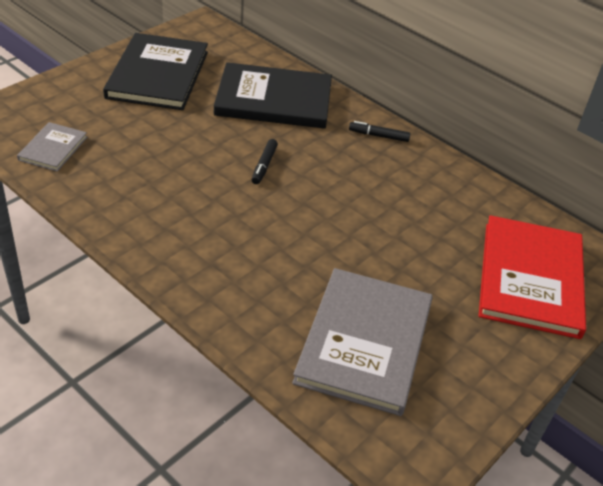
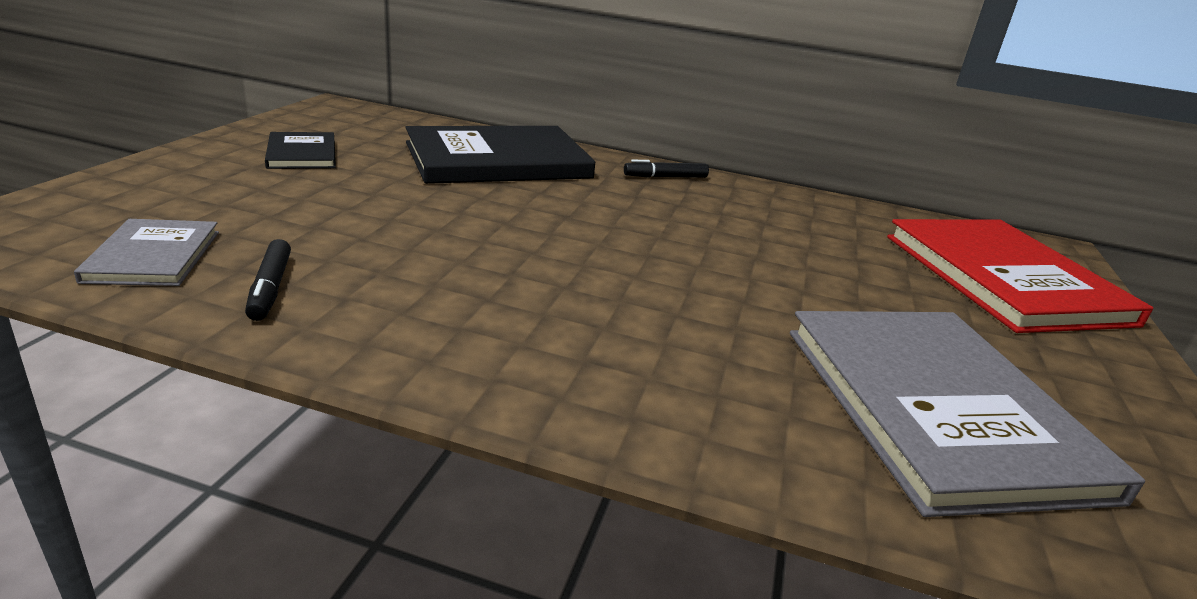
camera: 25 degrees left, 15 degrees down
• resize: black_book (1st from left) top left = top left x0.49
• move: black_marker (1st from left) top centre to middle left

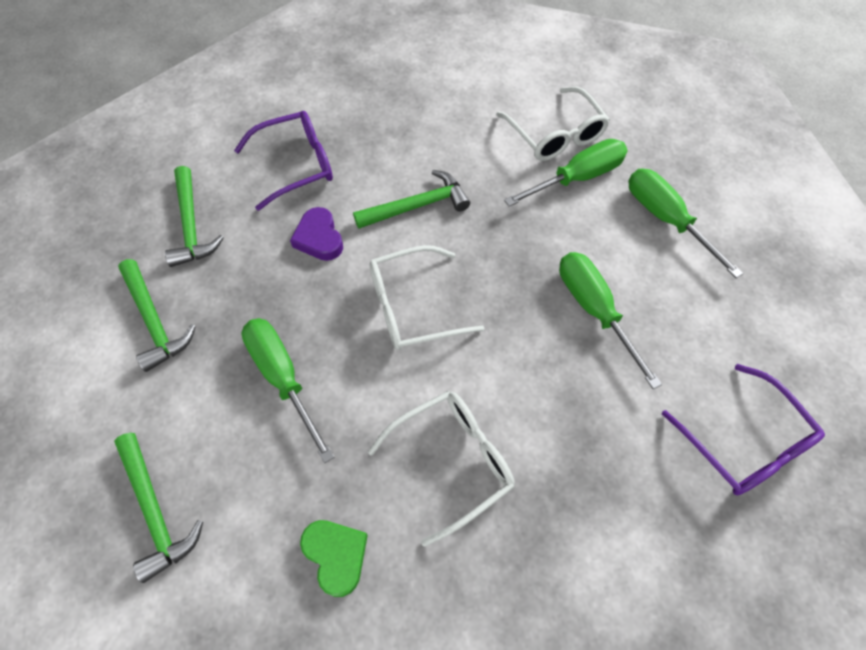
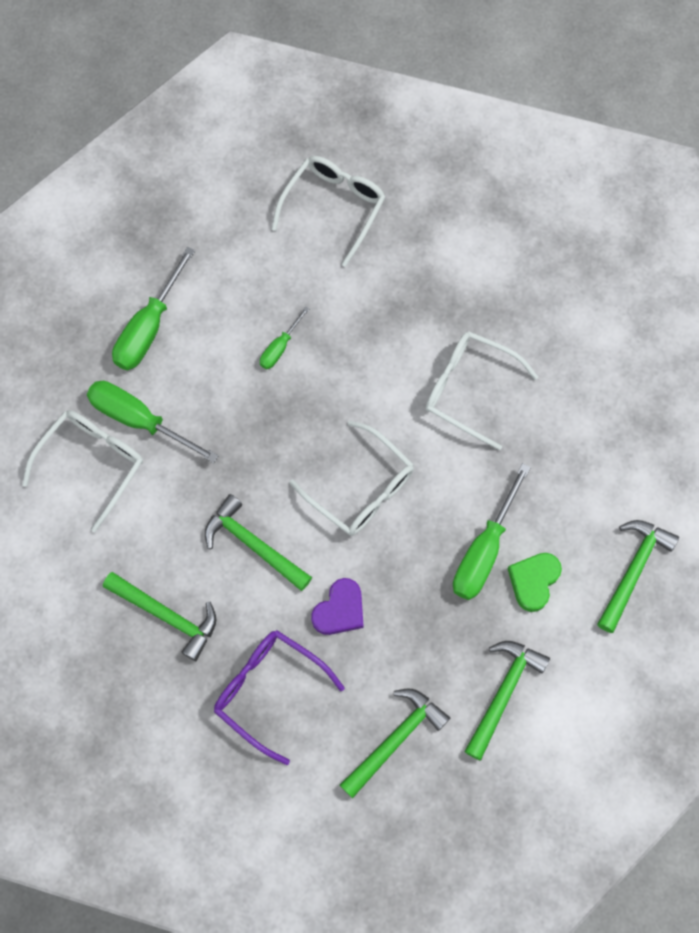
camera: 120 degrees left, 10 degrees up
• resize: green_screwdriver (3rd from left) middle right = centre x0.54
• recolor: purple_glasses (2nd from left) middle right to white_glasses (2nd from left) top centre
• move: green_heart bottom centre to middle right
• insert: green_hammer (1st from left) middle left

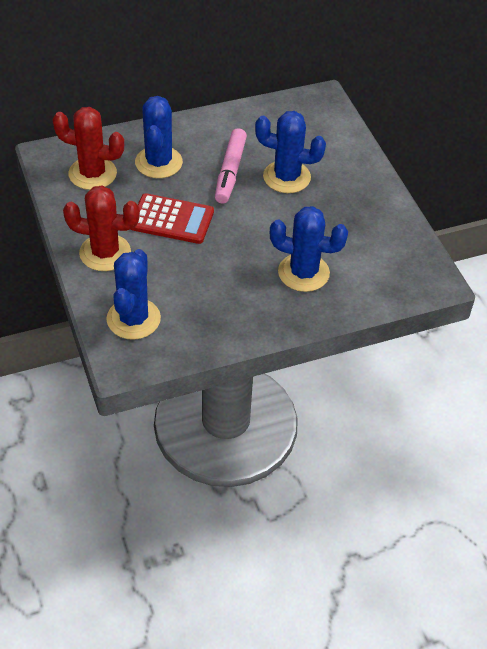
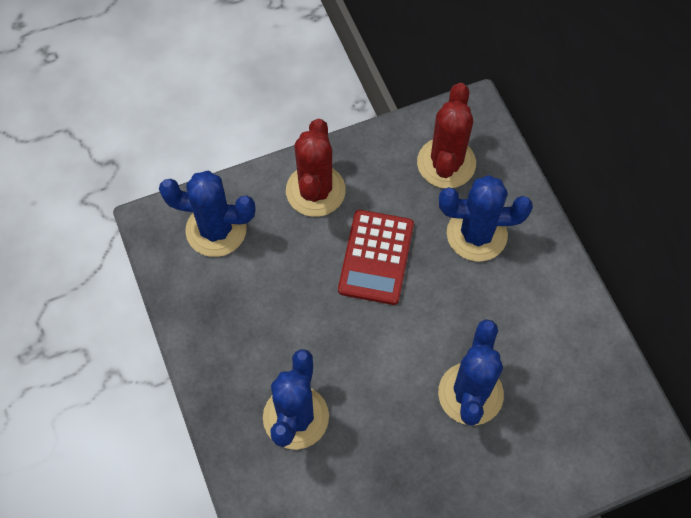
camera: 90 degrees right, 15 degrees up
• delete: pink_marker top centre

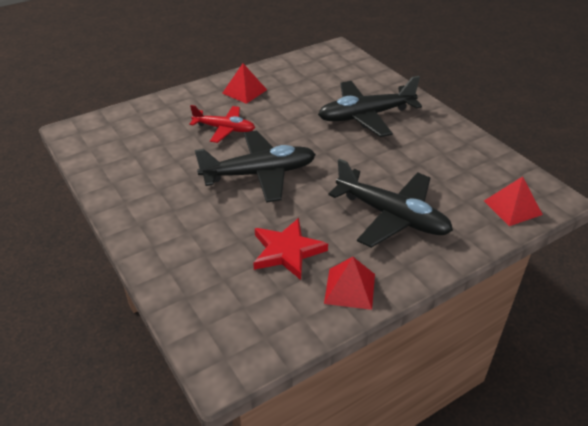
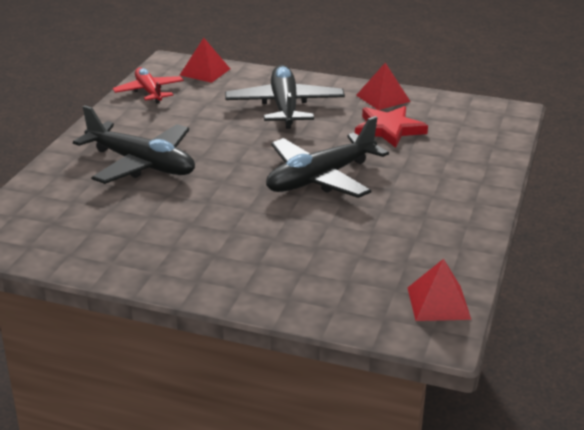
camera: 130 degrees left, 10 degrees down
• move: red_pyramid (1st from left in the first image) top centre to red_pyramid (3rd from left) bottom right
• move: red_plane top centre to top left
• rotate: black_plane (1st from left in the first image) centre = centre 75 degrees counterclockwise

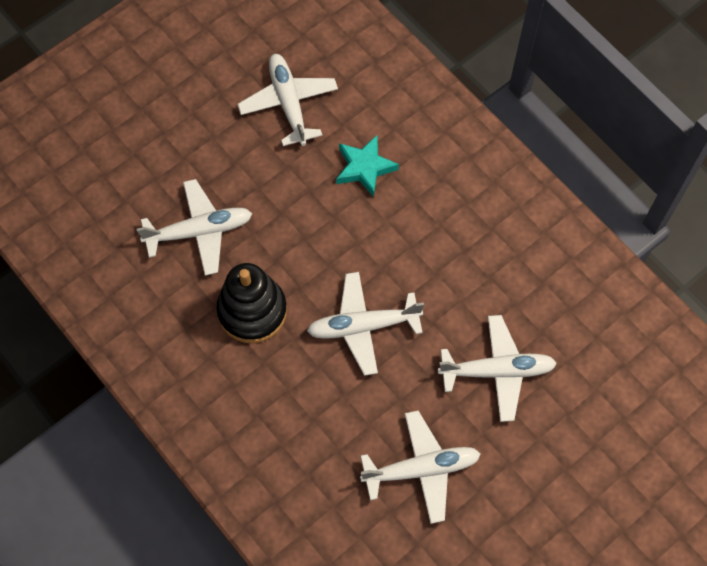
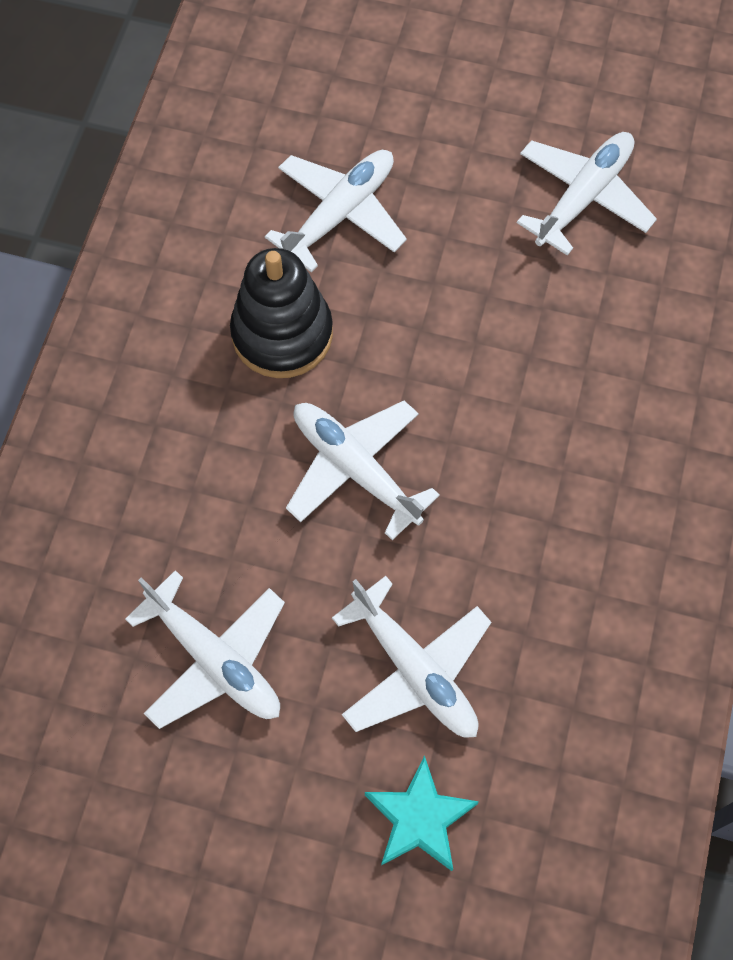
camera: 55 degrees right, 0 degrees up
• move: turquoise_star top centre to bottom centre
• rotate: white_plane (1st from left in the first image) middle left = top centre 90 degrees counterclockwise

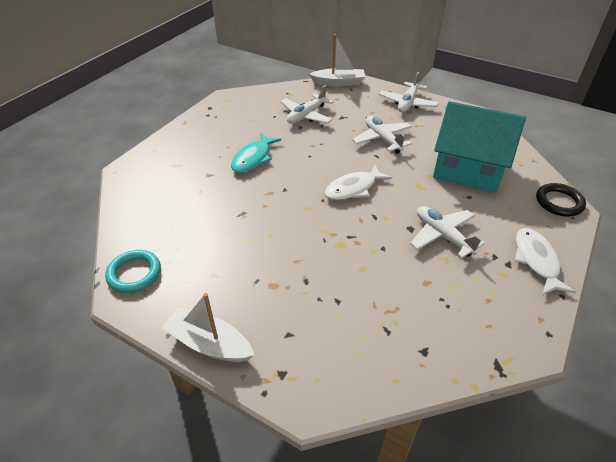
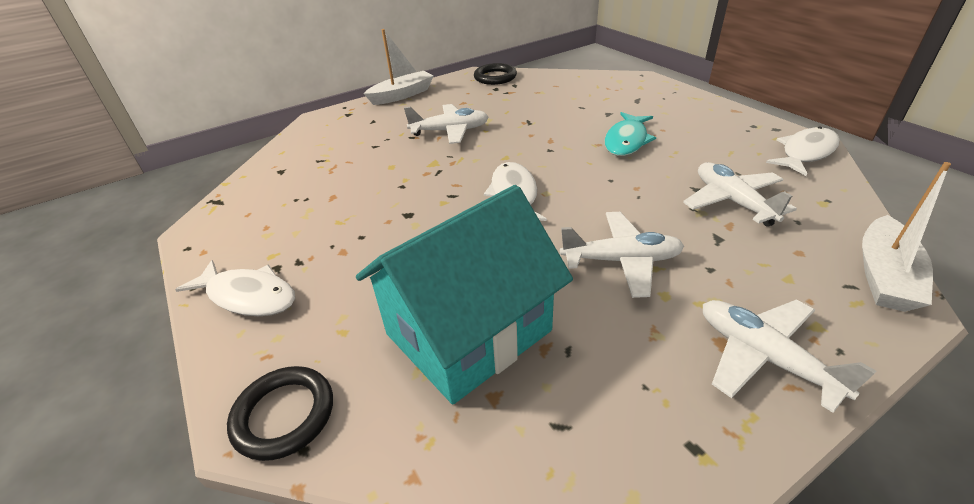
camera: 120 degrees right, 5 degrees down
• rotate: turquoise_fish top centre = top centre 120 degrees counterclockwise
• move: white_plane (4th from left in the first image) middle right to white_plane (1st from left) top centre
• recolor: turquoise_ring middle left to black_ring (2nd from left) top centre
• insert: white_fish (3rd from left) top right

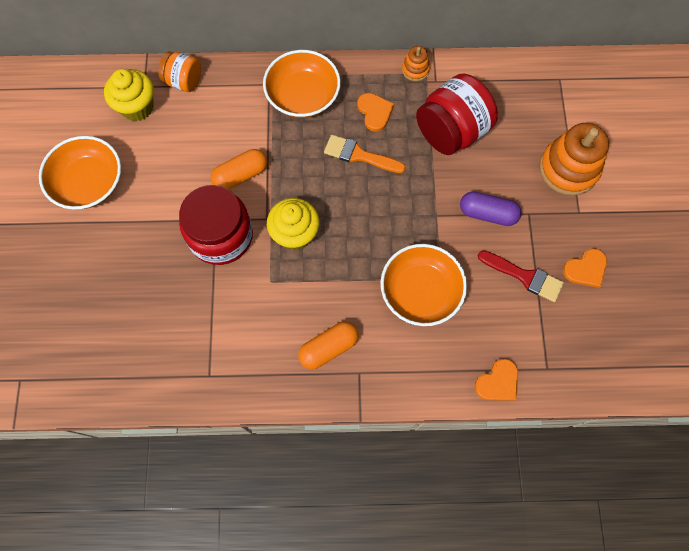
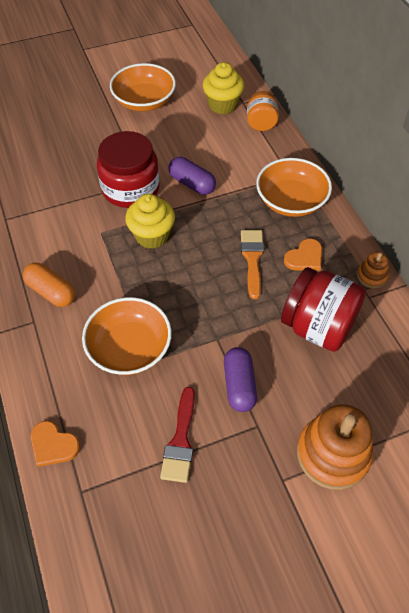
camera: 70 degrees right, 15 degrees down
• recolor: orange_capsule (1st from left) top centre to purple_capsule (1st from left) top centre
• delete: orange_heart (3rd from left) middle right

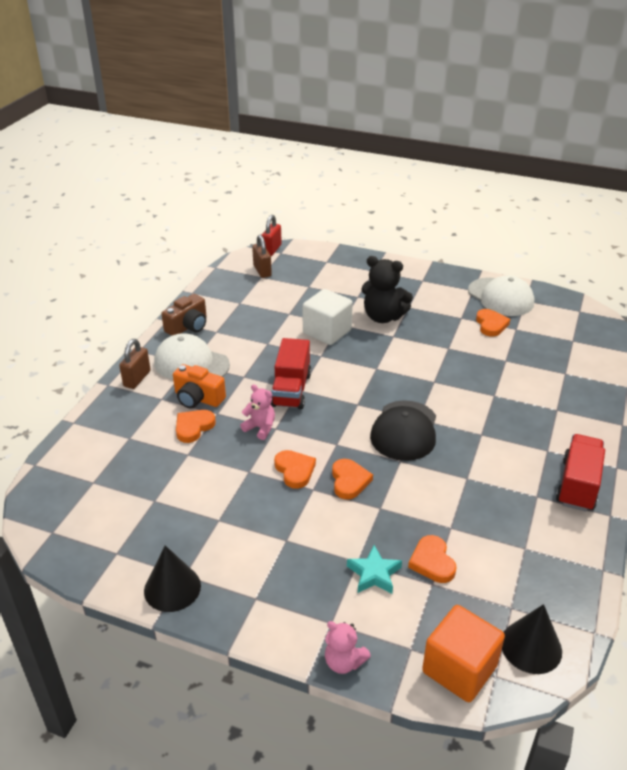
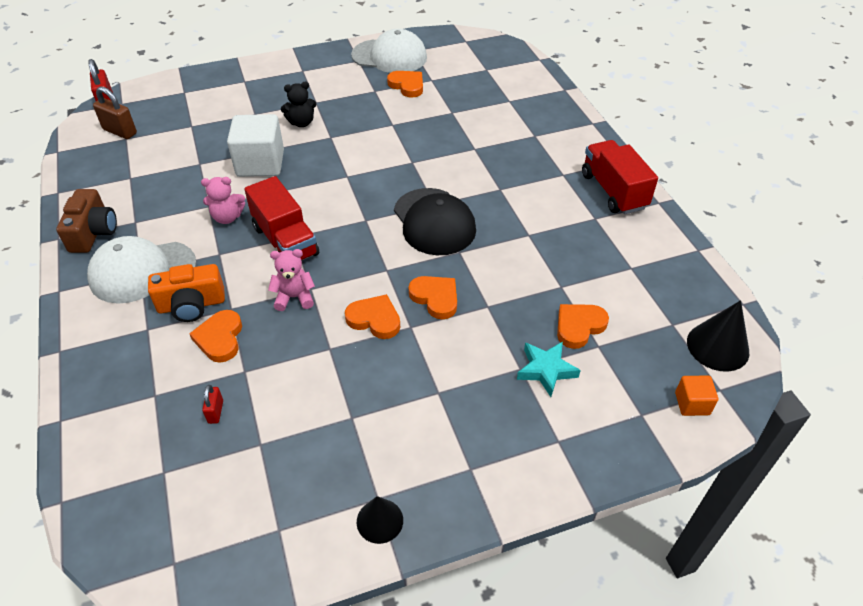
camera: 40 degrees left, 10 degrees up
• resize: black_teddy_bear centre = top centre x0.58
• delete: brown_padlock (1st from left) middle left
• rotate: orange_heart (4th from left in the first image) bottom right = middle right 105 degrees clockwise
• resize: black_cone (1st from left) bottom left = bottom centre x0.64
• resize: orange_cube bottom right = middle right x0.50
• move: pink_teddy_bear (2nd from left in the first image) bottom centre to pink_teddy_bear (1st from left) top left
• insert: red_padlock (2nd from left) bottom left

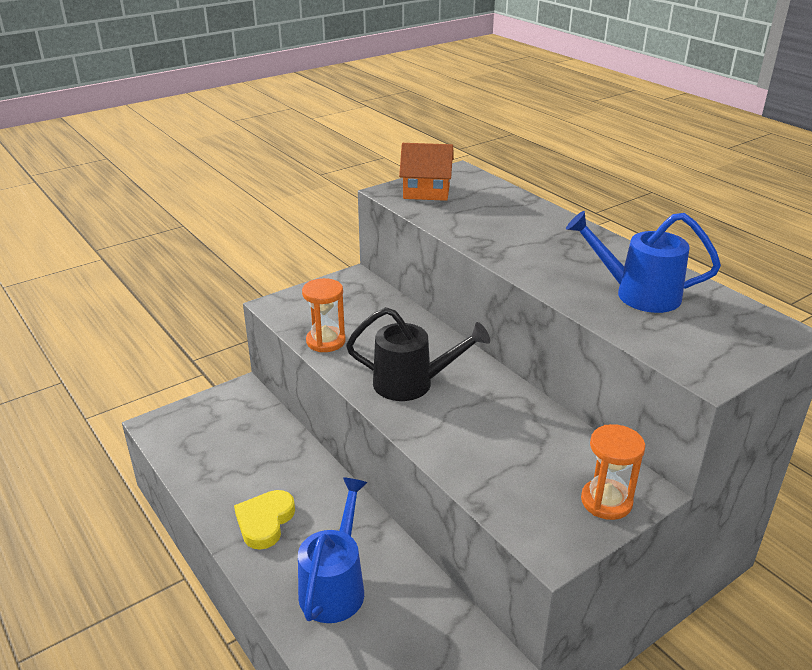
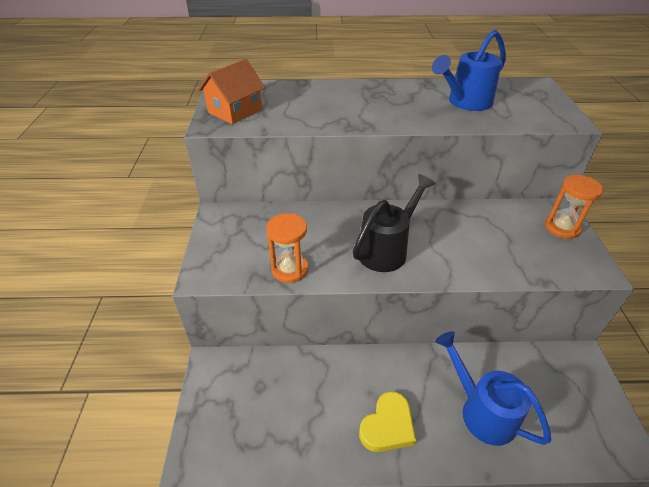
camera: 55 degrees left, 10 degrees up
• rotate: yellow_heart bottom left = bottom centre 105 degrees counterclockwise

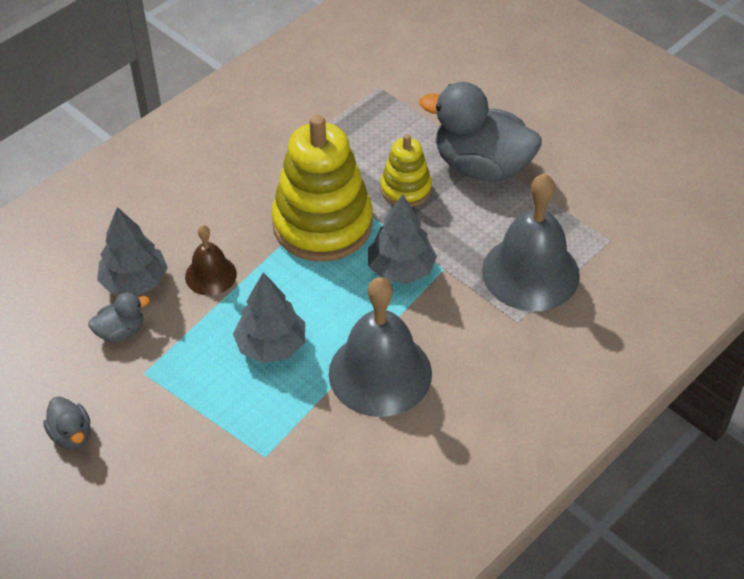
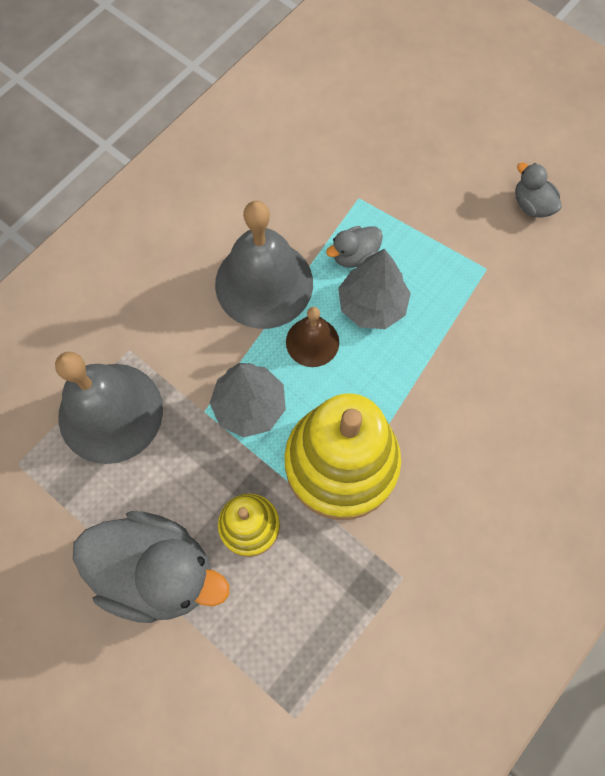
camera: 175 degrees right, 20 degrees up
• delete: grey_tree (1st from left) middle left
• move: brown_bell middle left to centre
• move: grey_duck (2nd from left) middle left to top centre

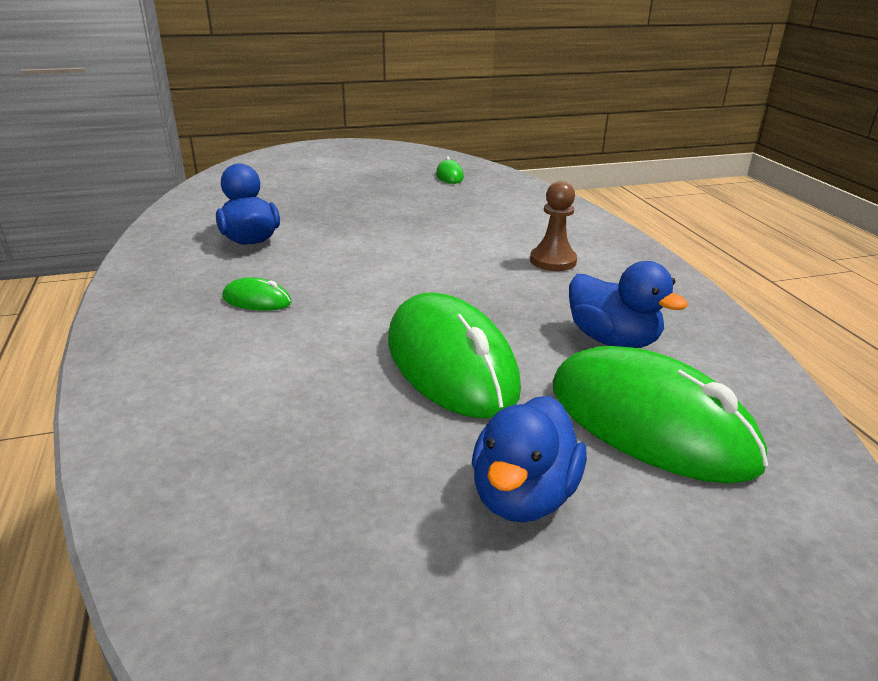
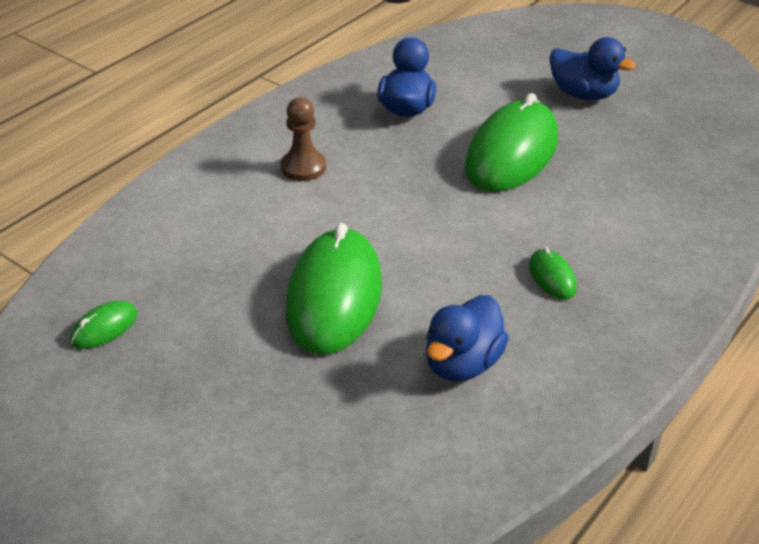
camera: 125 degrees left, 10 degrees up
• move: green_mouse (4th from left in the first image) middle right to green_mouse (2nd from left) centre
• rotate: blue_duck (2nd from left in the first image) bottom centre = top right 45 degrees clockwise

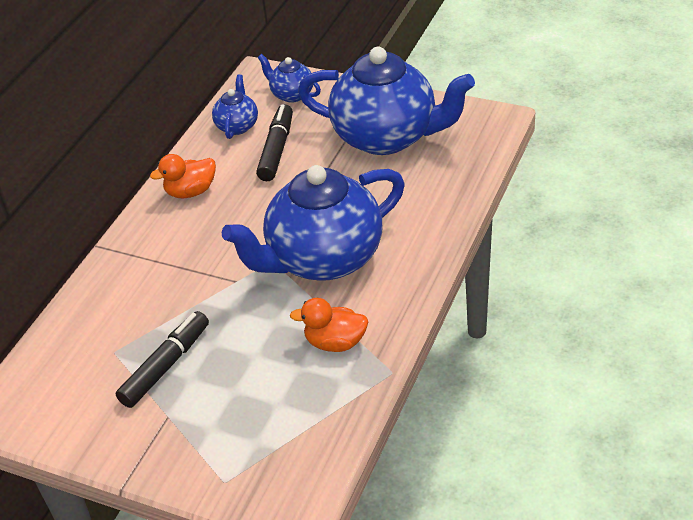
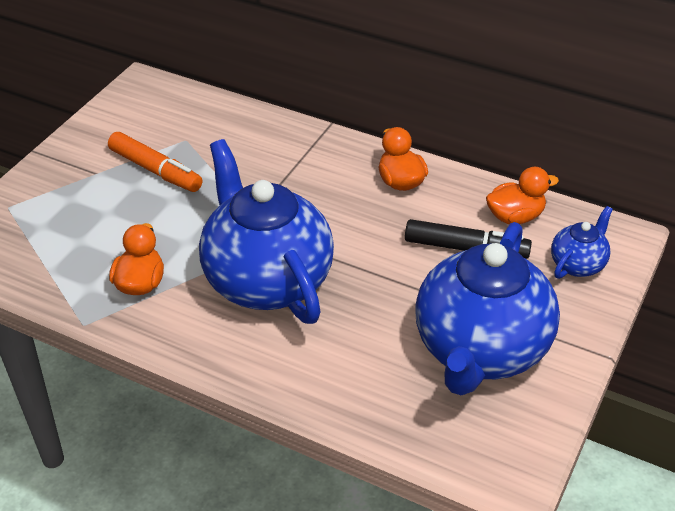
camera: 90 degrees right, 0 degrees up
• replace: blue_teapot (1st from left) top centre to orange_duck (3rd from left) middle right
• recolor: black_marker (1st from left) bottom left to orange_marker top left

